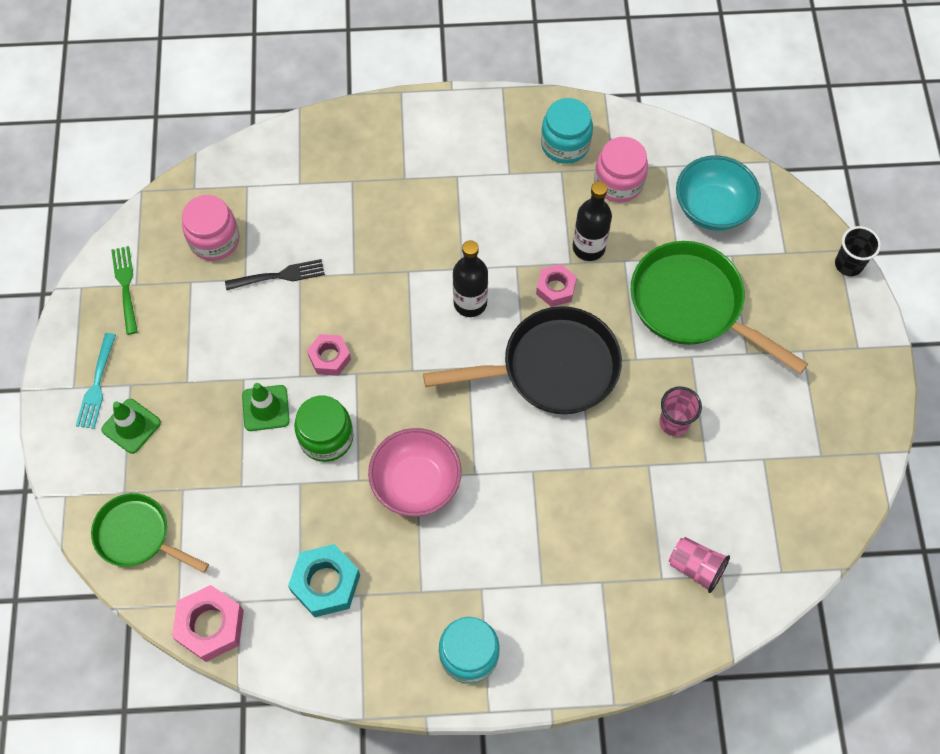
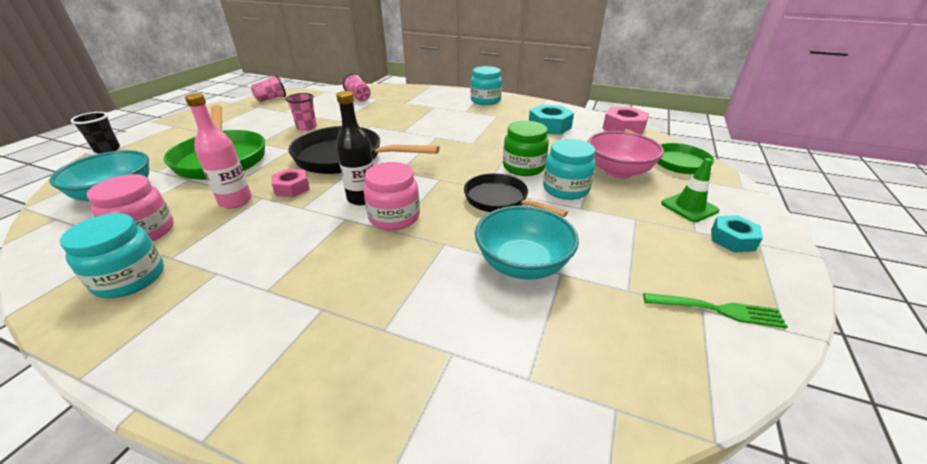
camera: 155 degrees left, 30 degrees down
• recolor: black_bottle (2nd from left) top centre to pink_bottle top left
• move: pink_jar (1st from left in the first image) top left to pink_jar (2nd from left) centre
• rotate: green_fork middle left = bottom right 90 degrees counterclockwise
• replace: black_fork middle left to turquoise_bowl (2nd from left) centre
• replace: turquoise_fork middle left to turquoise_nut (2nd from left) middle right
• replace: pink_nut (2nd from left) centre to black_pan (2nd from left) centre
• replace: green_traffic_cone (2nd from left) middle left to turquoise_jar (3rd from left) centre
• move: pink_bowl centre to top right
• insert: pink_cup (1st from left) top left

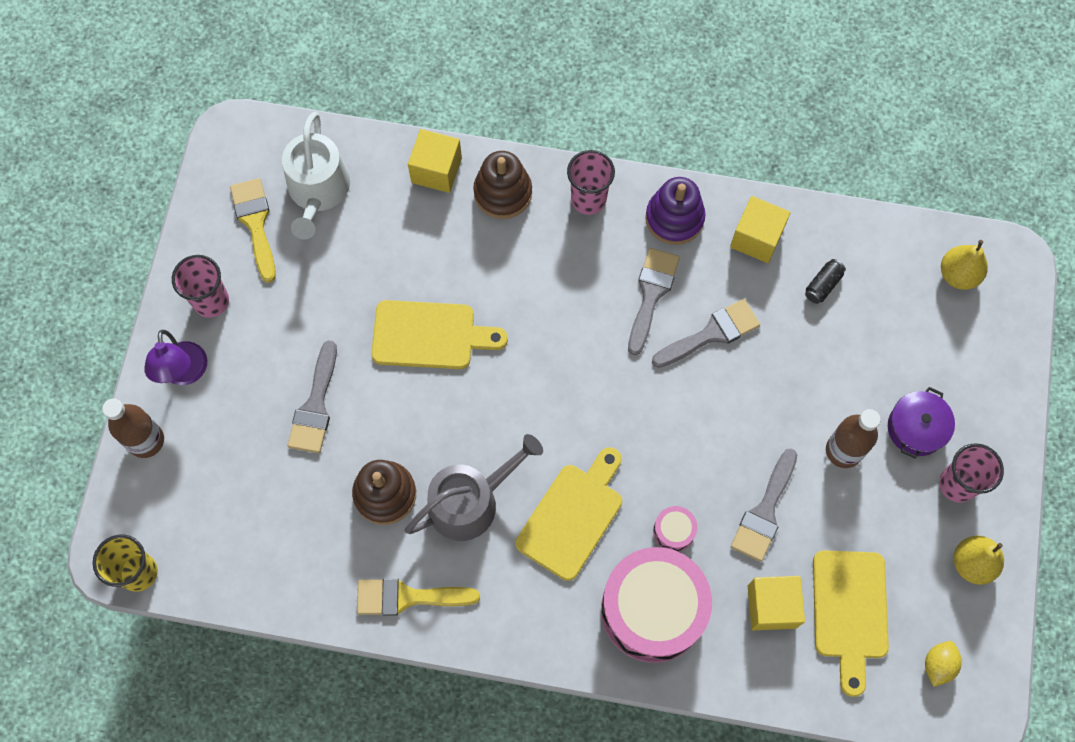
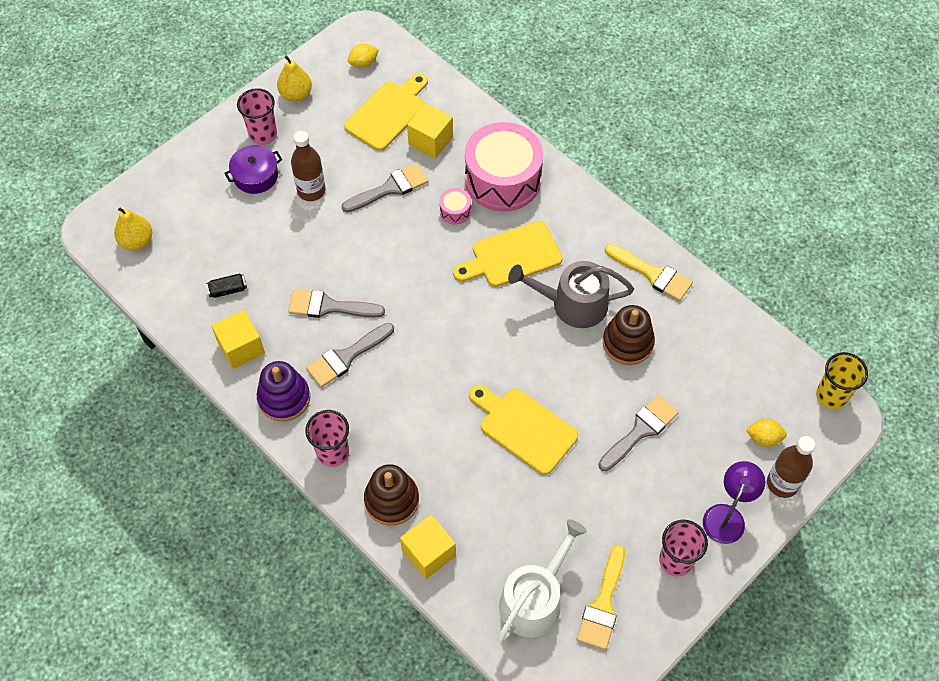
camera: 145 degrees left, 10 degrees down
• insert: yellow_lemon (2nd from left) middle right

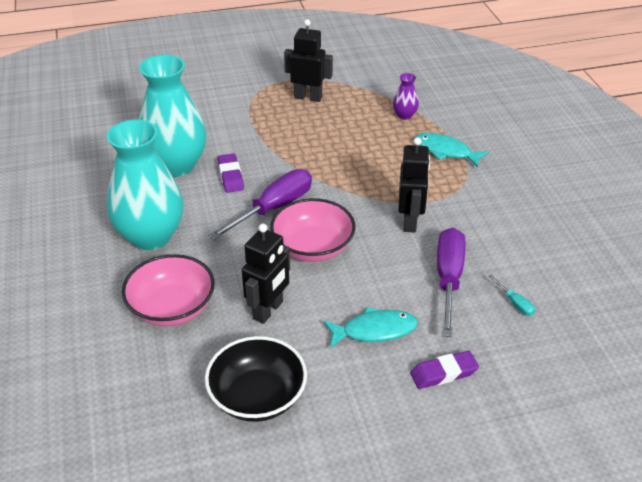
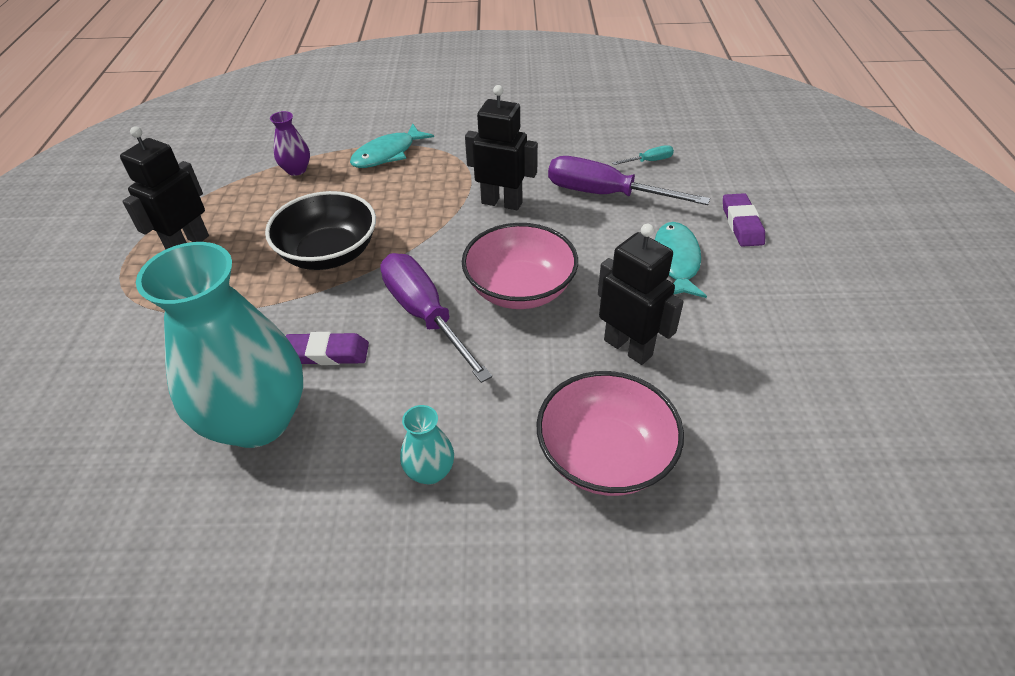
camera: 75 degrees left, 5 degrees up
• resize: turquoise_vase (1st from left in the first image) middle left = centre x0.42
• move: black_bowl bottom centre to middle left

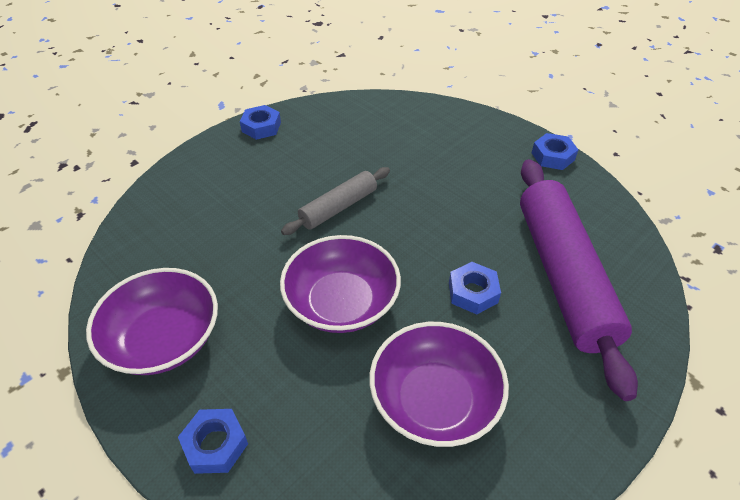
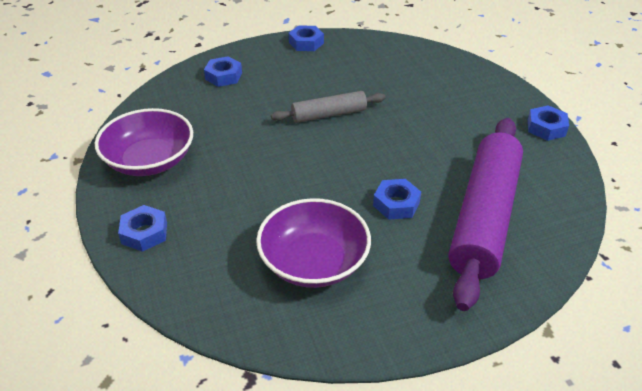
camera: 25 degrees right, 5 degrees down
• delete: purple_bowl (2nd from left) centre
• insert: blue_nut (2nd from left) top centre

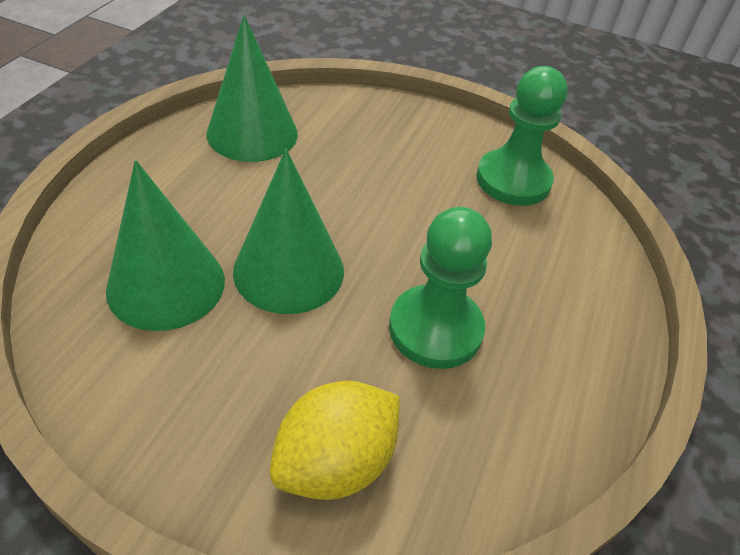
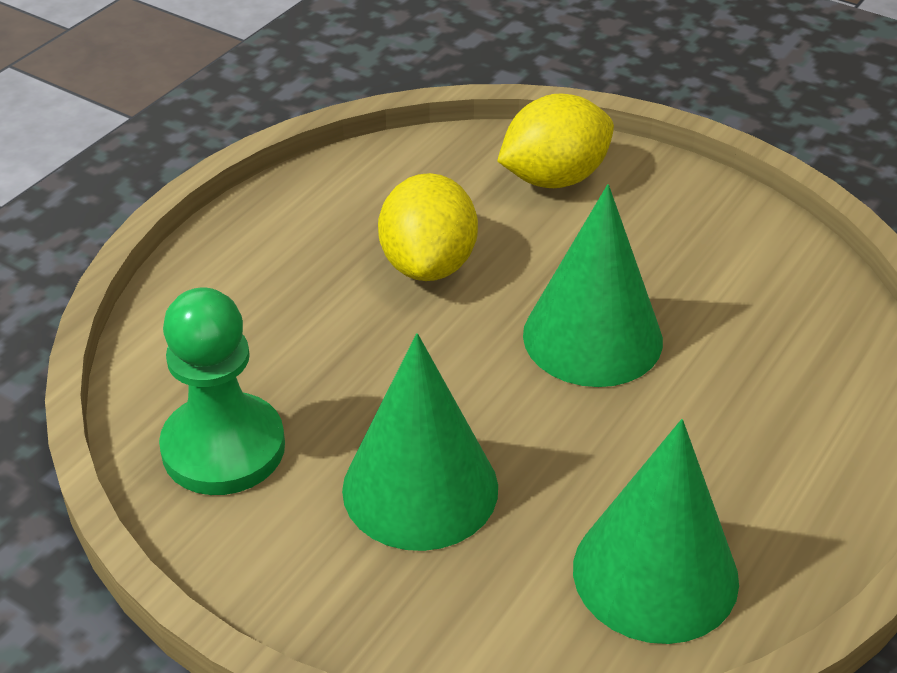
camera: 165 degrees left, 5 degrees down
• move: green_cone (1st from left) middle left to centre
• replace: green_pawn (1st from left) centre to yellow_lemon (1st from left) centre

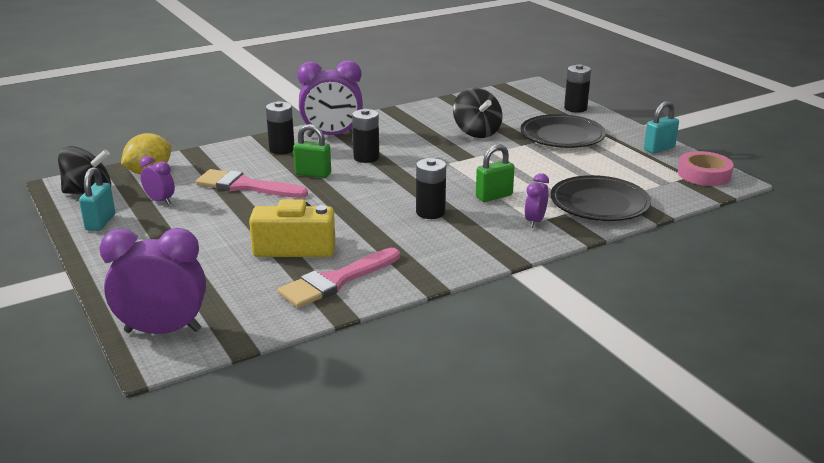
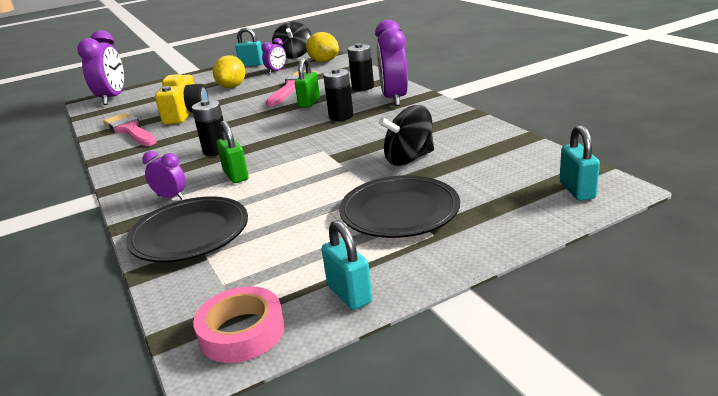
camera: 95 degrees right, 0 degrees up
• delete: black_battery (4th from left) top right
• insert: yellow_lemon (1st from left) top left
• insert: turquoise_padlock (3rd from left) middle right

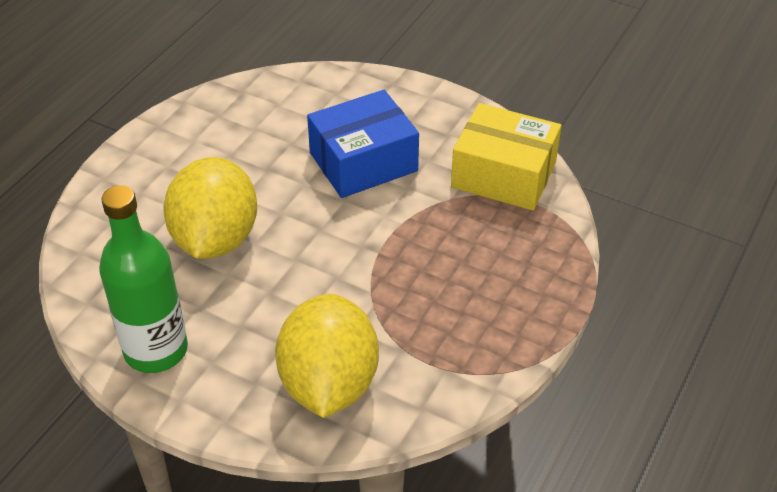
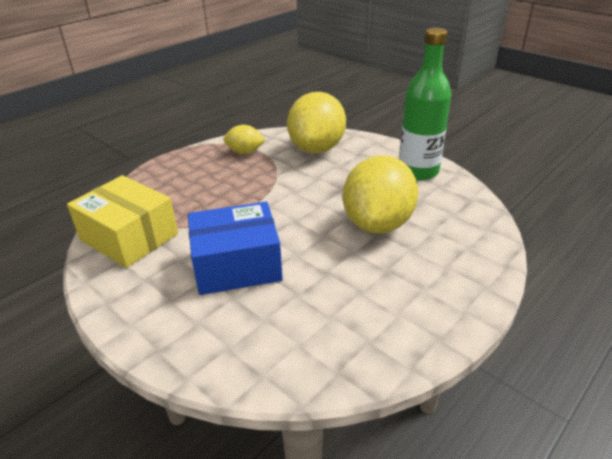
camera: 165 degrees left, 10 degrees down
• insert: yellow_lemon (1st from left) top centre

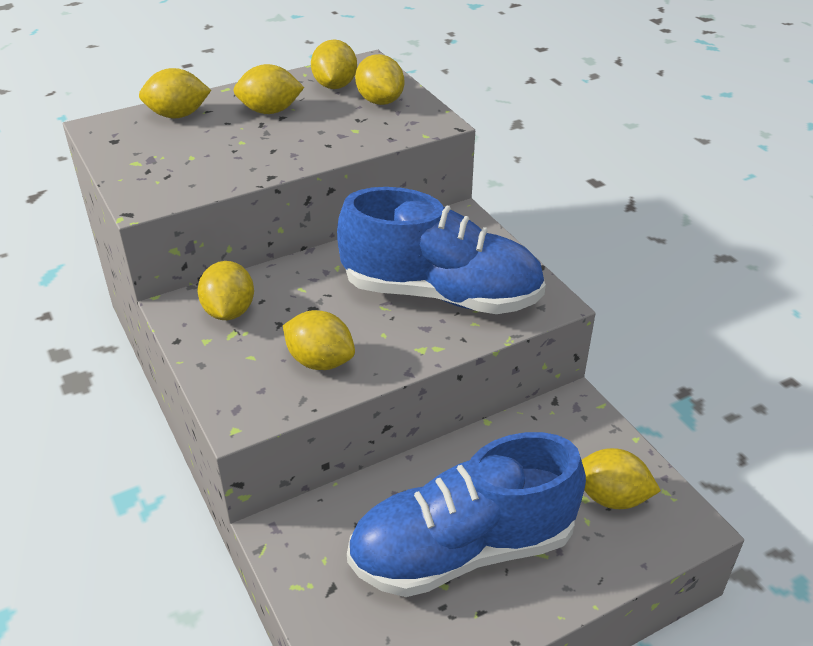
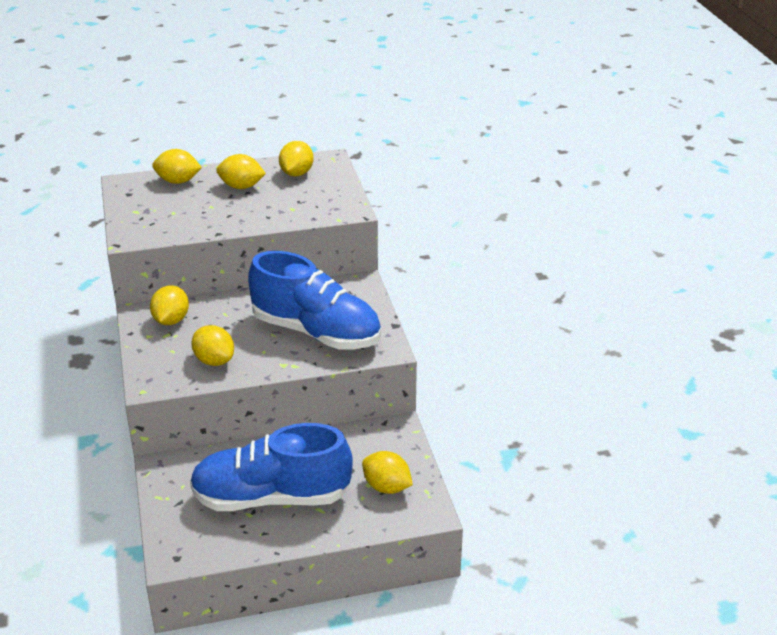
camera: 15 degrees right, 5 degrees down
• delete: yellow_lemon (6th from left) top centre

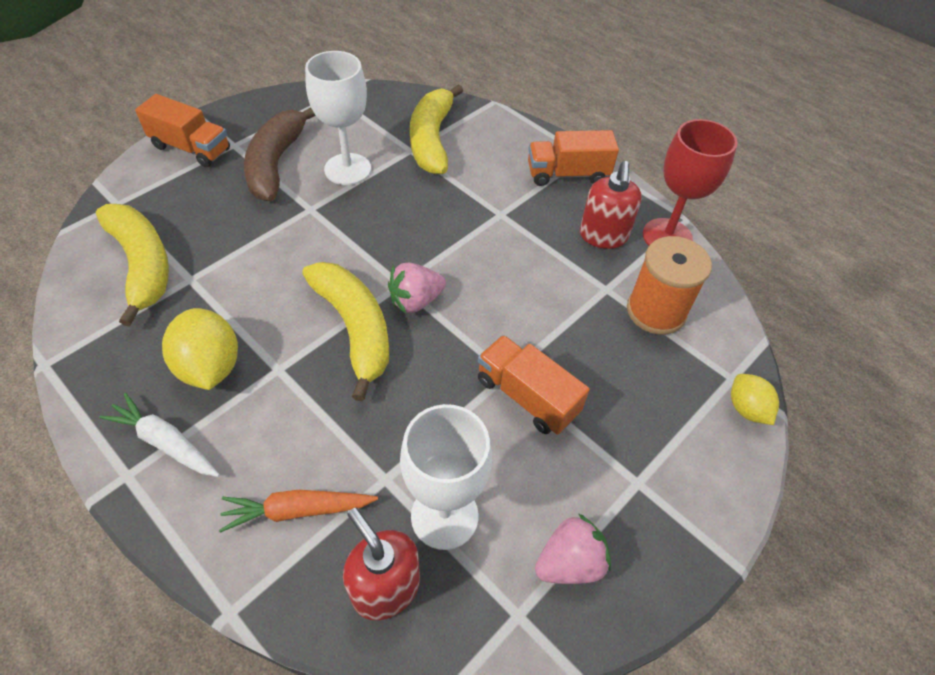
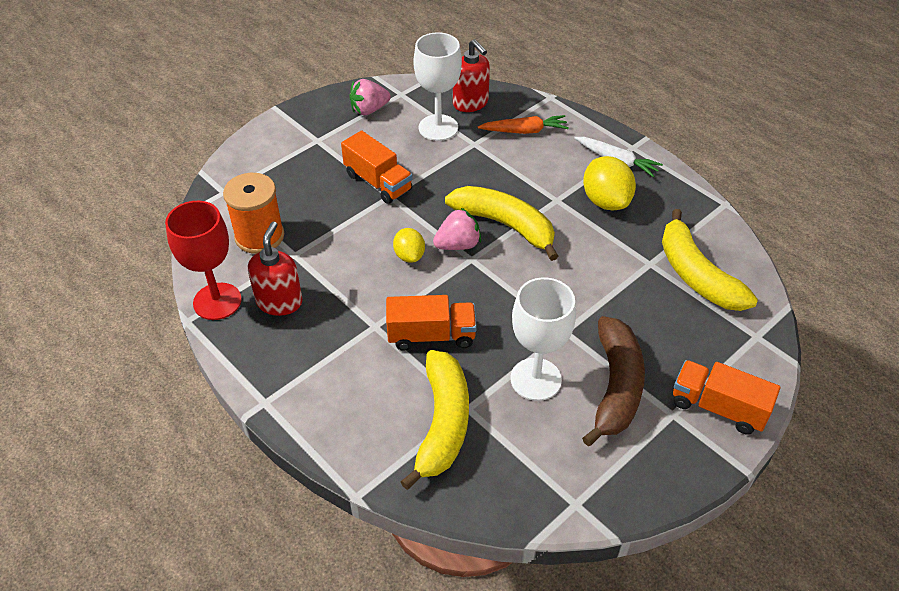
camera: 175 degrees left, 5 degrees down
• move: orange_truck (3rd from left in the first image) top centre to orange_truck (2nd from left) centre
• rotate: yellow_banana (2nd from left) centre = centre 150 degrees clockwise
• move: yellow_lemon (2nd from left in the first image) middle right to yellow_lemon (1st from left) centre

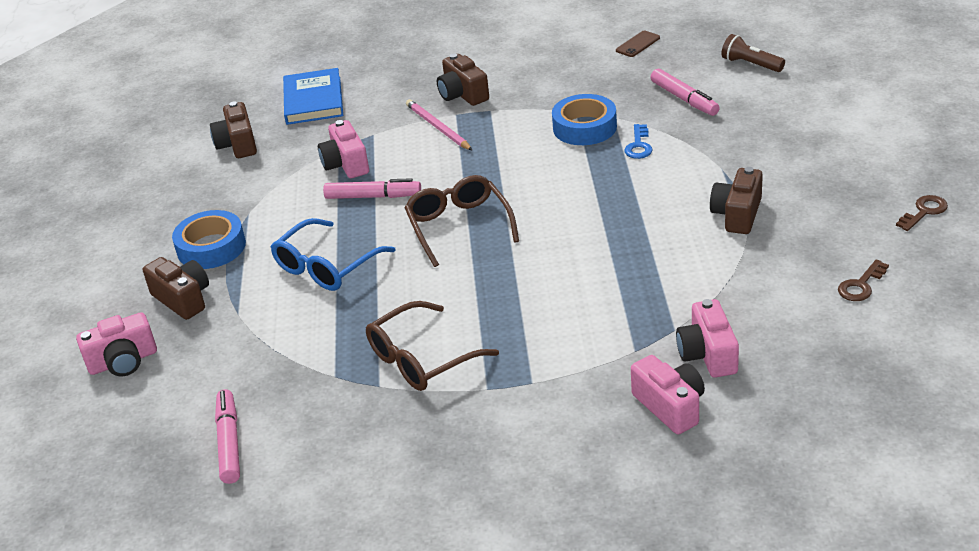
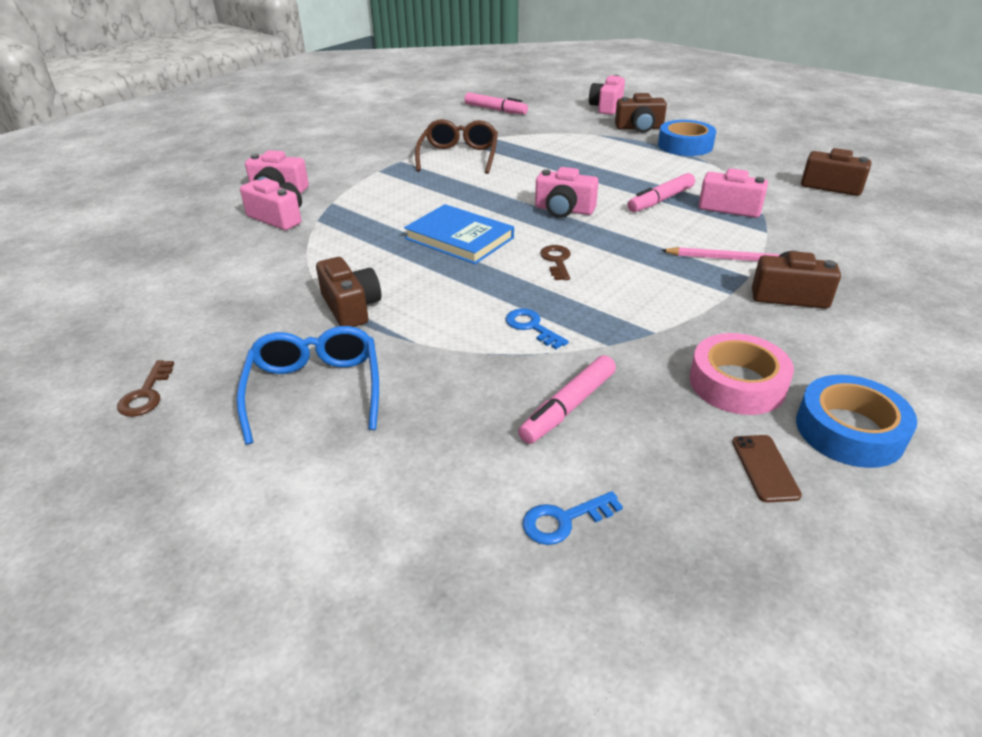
camera: 130 degrees right, 0 degrees up
• replace: brown_flashlight top right to blue_key (2nd from left) bottom centre
• move: blue_book top left to top centre
• rotate: pink_marker (3rd from left in the first image) top right = centre 60 degrees counterclockwise
• move: blue_tape (2nd from left) top centre to middle right
• replace: brown_glasses (2nd from left) centre to pink_camera (3rd from left) top centre
• move: blue_glasses centre to middle left
• move: brown_key (1st from left in the first image) middle right to brown_key (2nd from left) centre
• insert: pink_tape middle right

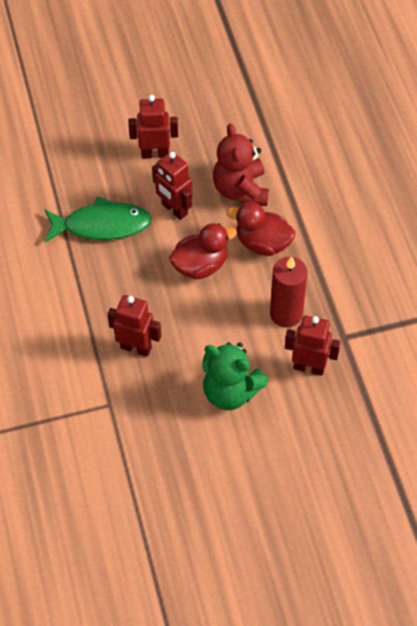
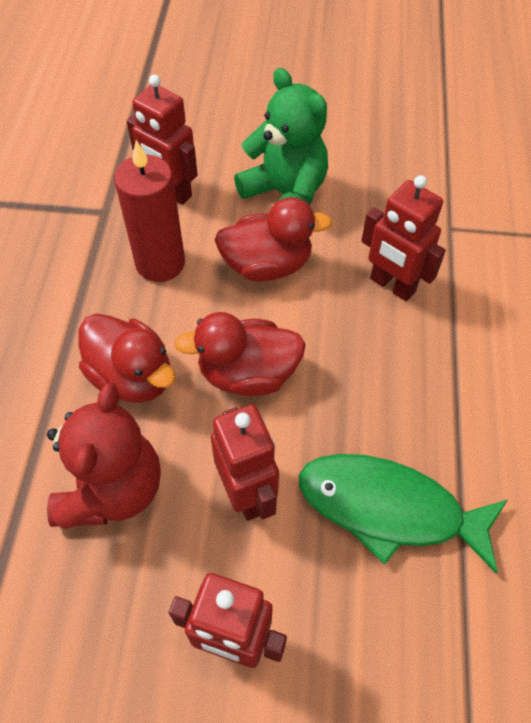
camera: 160 degrees left, 0 degrees up
• insert: red_duck (3rd from left) top centre

